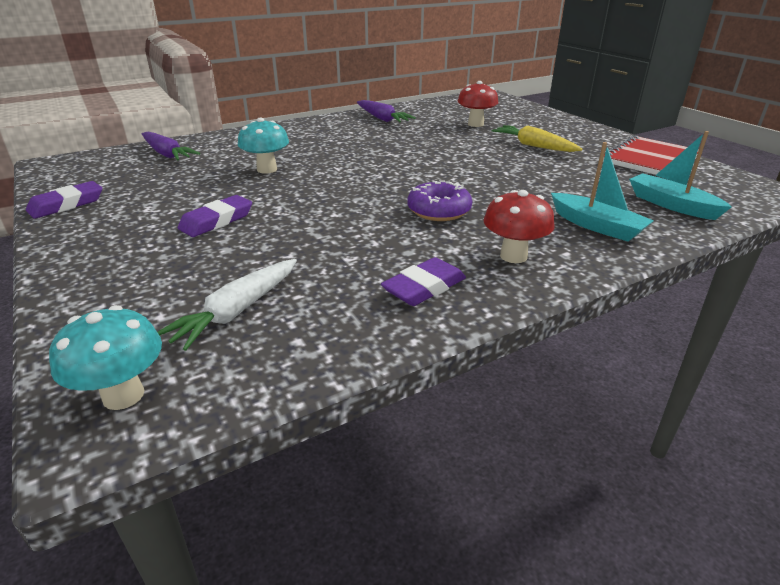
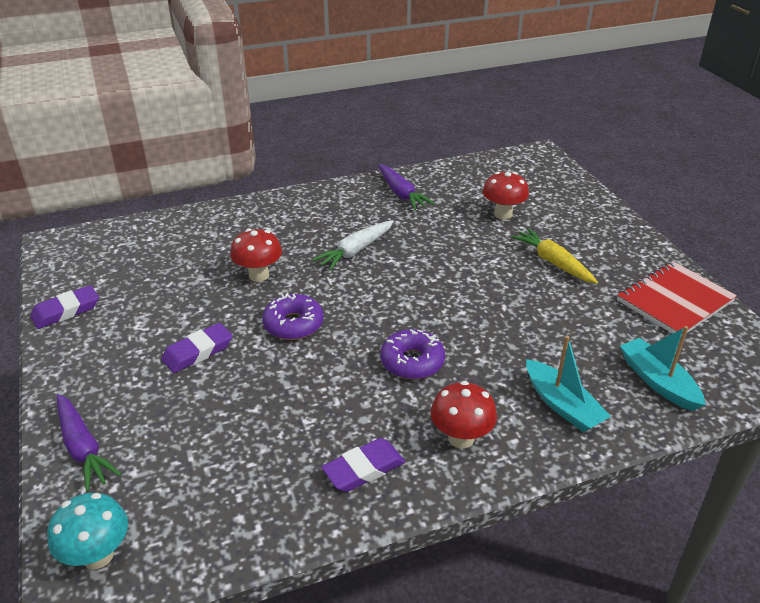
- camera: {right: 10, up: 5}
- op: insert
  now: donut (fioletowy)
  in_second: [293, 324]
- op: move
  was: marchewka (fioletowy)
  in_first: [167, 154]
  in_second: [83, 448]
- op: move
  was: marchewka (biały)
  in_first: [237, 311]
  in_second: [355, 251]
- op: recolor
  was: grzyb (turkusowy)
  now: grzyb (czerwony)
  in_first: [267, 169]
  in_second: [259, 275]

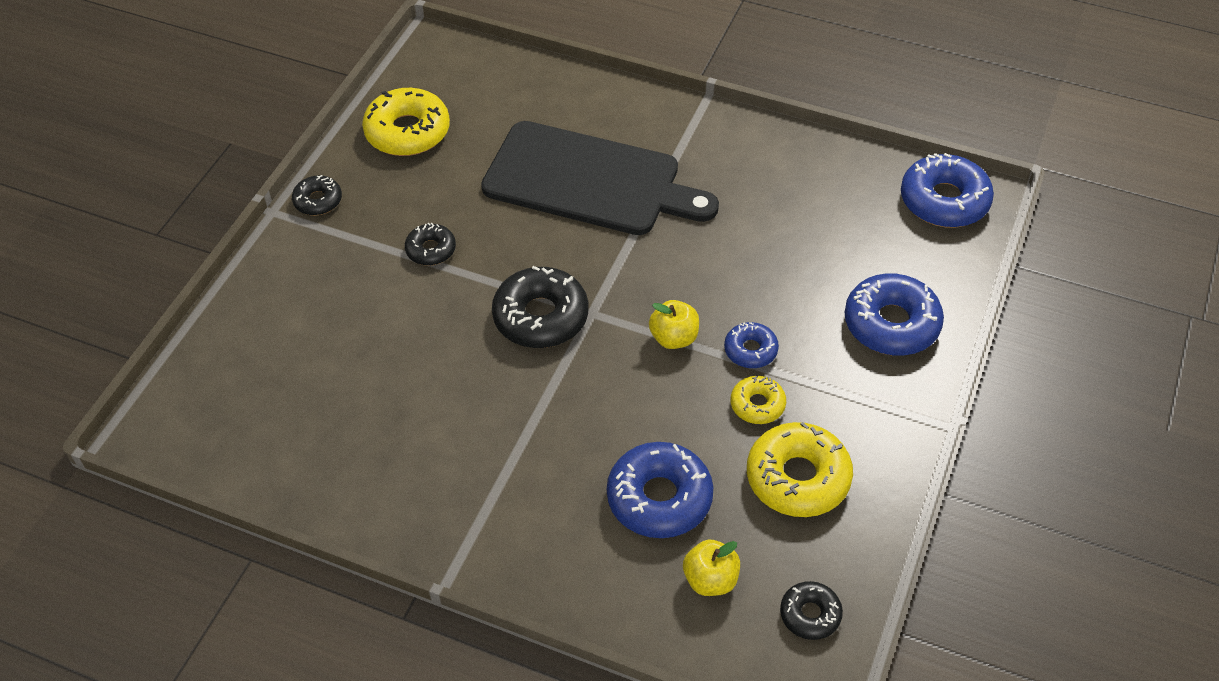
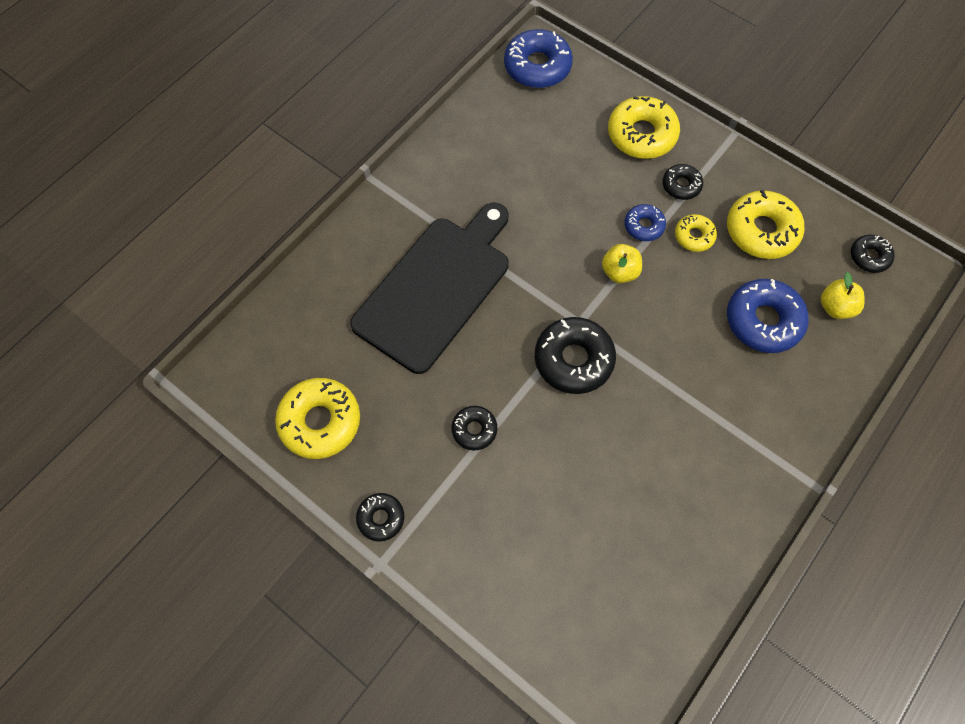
- camera: {right: -75, up: 15}
- op: insert
  now: donut (czarny)
  in_second: [681, 185]
- op: recolor
  was: donut (niebieski)
  now: donut (żółty)
  in_first: [891, 324]
  in_second: [641, 135]

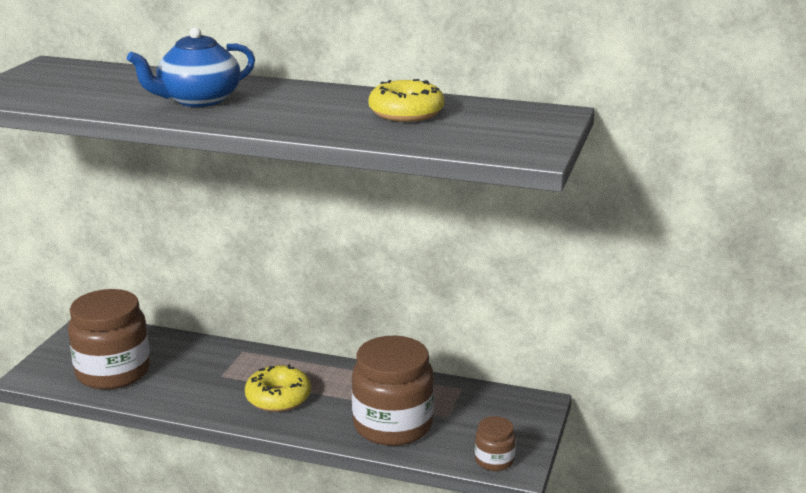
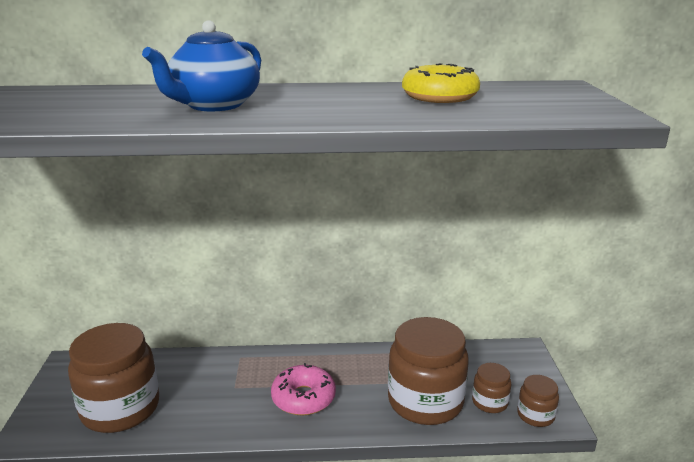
- camera: {right: -20, up: 0}
- op: insert
  now: słoik (brązowy)
  in_second: [490, 402]
- op: recolor
  was: donut (żółty)
  now: donut (różowy)
  in_first: [278, 398]
  in_second: [303, 398]

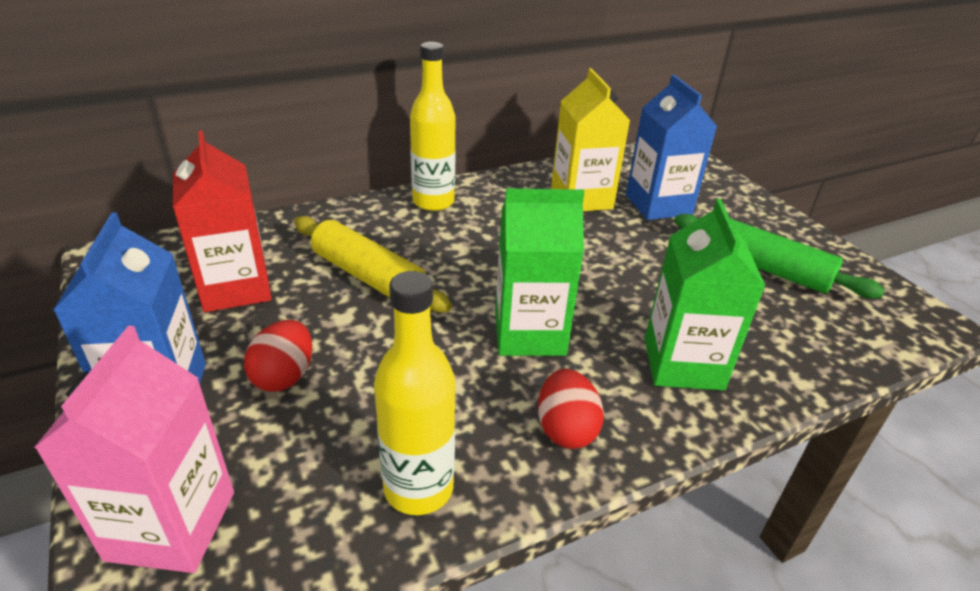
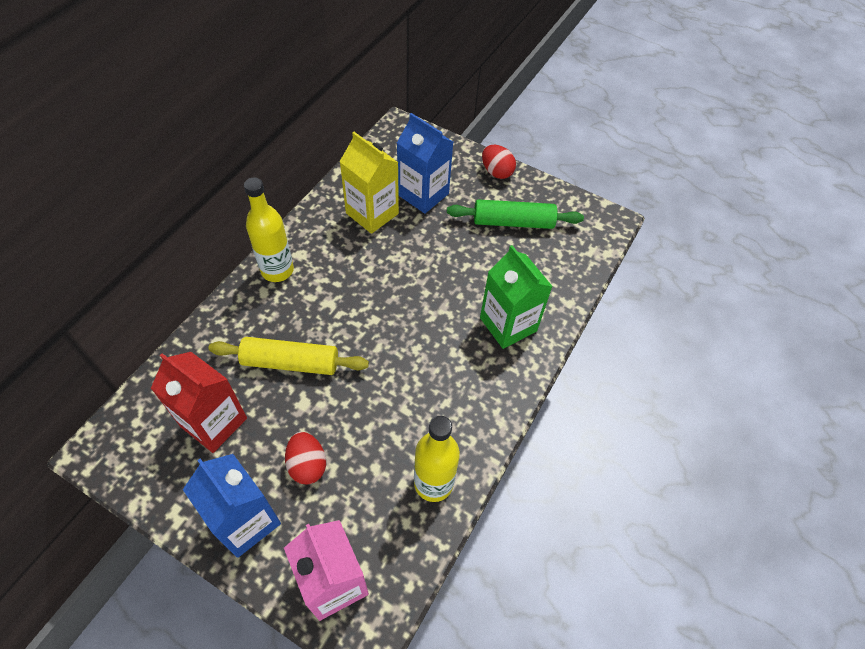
- camera: {right: -35, up: 20}
- op: delete
  was: karton mleka (zielony)
  in_first: [529, 333]
- op: move
  was: jajko (czerwony)
  in_first: [566, 429]
  in_second: [496, 172]

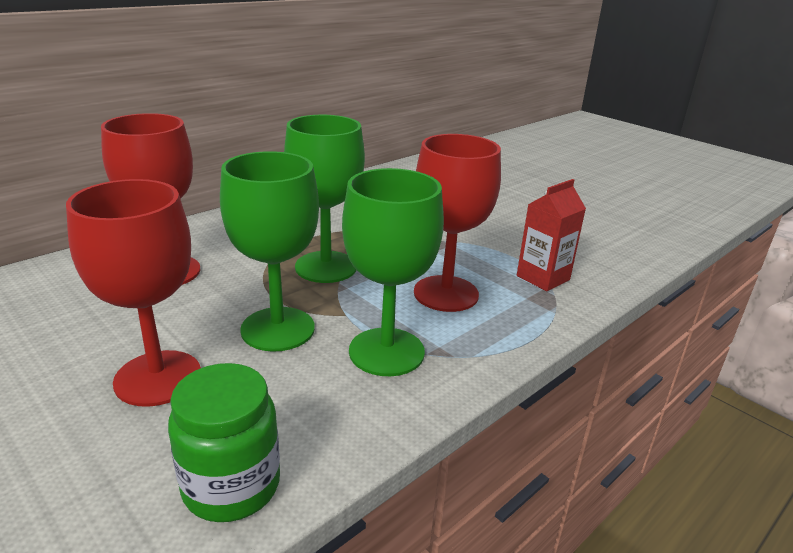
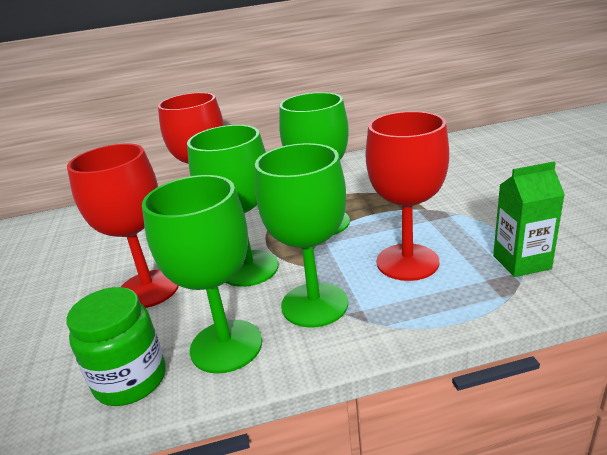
- camera: {right: 35, up: 0}
- op: insert
  now: kielich (zielony)
  in_second: [226, 346]
- op: recolor
  was: karton mleka (czerwony)
  now: karton mleka (zielony)
  in_first: [543, 278]
  in_second: [521, 262]

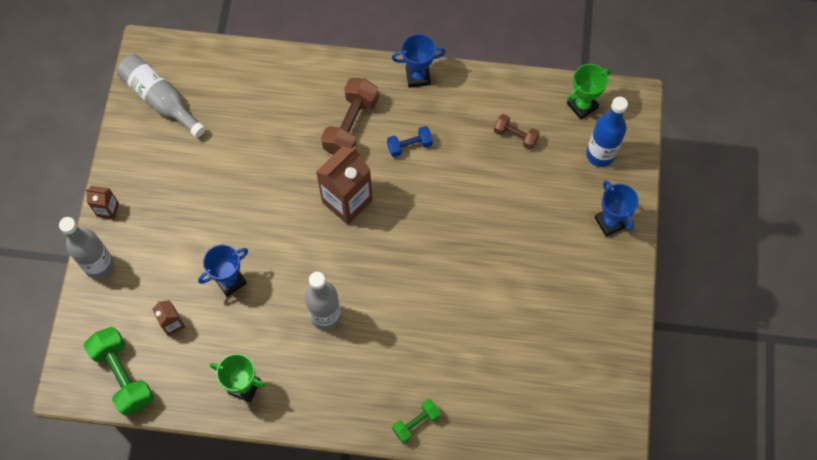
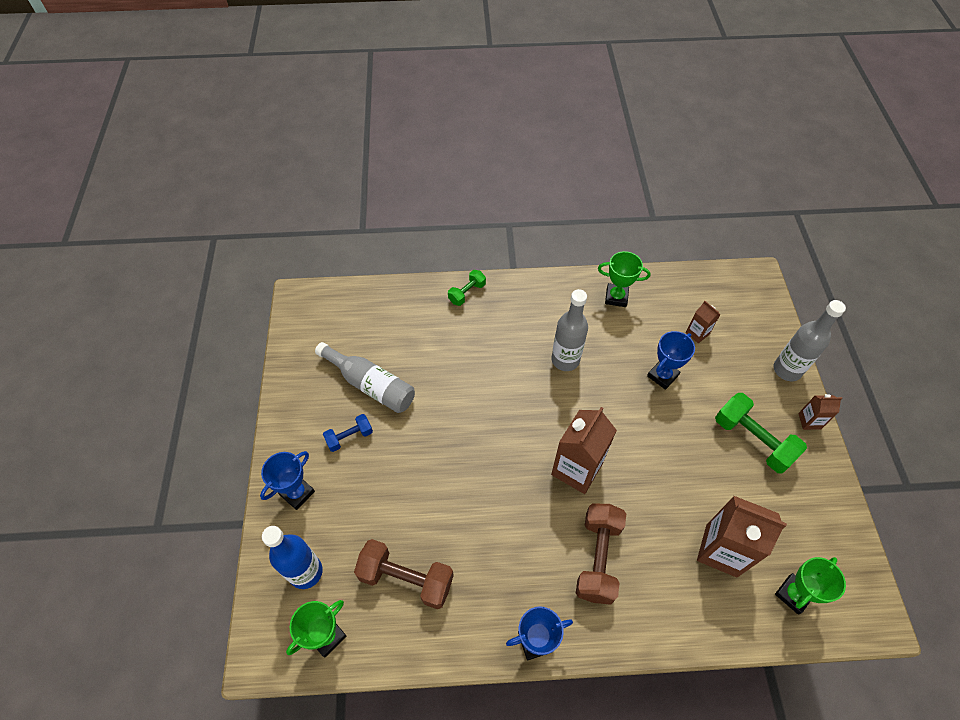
- camera: {right: 170, up: -10}
- op: insert
  now: karton mleka (brązowy)
  in_second: [721, 550]
- op: insert
  now: puchar (zielony)
  in_second: [793, 594]
- op: move
  was: hantel (zielony)
  in_first: [123, 375]
  in_second: [752, 440]
- op: move
  was: butelka (szary)
  in_first: [160, 99]
  in_second: [371, 385]
- op: move
  was: hantel (niebieski)
  in_first: [409, 146]
  in_second: [349, 437]
- op: rotate
  was: puchar (niebieski)
  in_first: [610, 222]
  in_second: [297, 493]
  clockwise: 75
- op: resize
  was: hantel (brązowy)
  in_first: [515, 136]
  in_second: [406, 579]
  ratio: 1.78

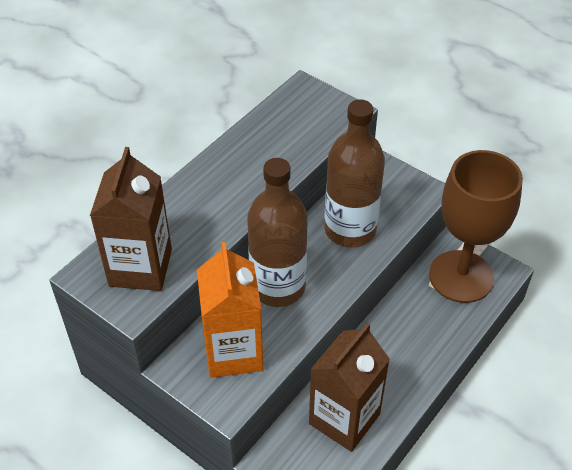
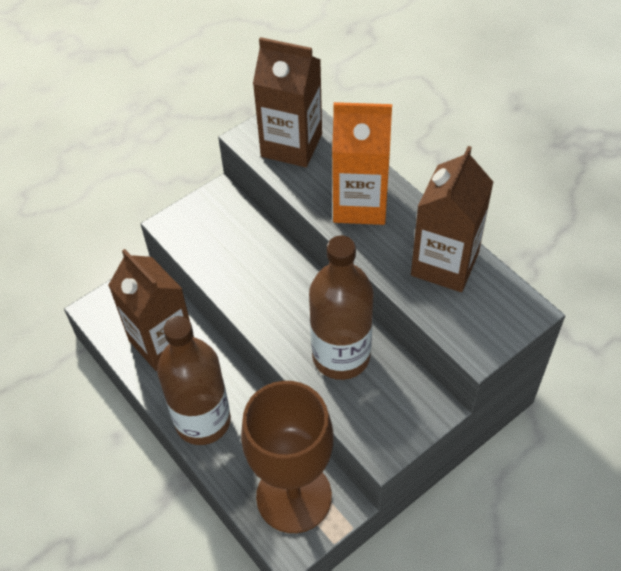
- camera: {right: 105, up: 5}
- op: insert
  now: karton mleka (brązowy)
  in_second: [444, 264]
- op: move
  was: karton mleka (pomarańczowy)
  in_first: [233, 352]
  in_second: [360, 204]
- op: move
  was: butelka (brązowy)
  in_first: [278, 287]
  in_second: [203, 421]

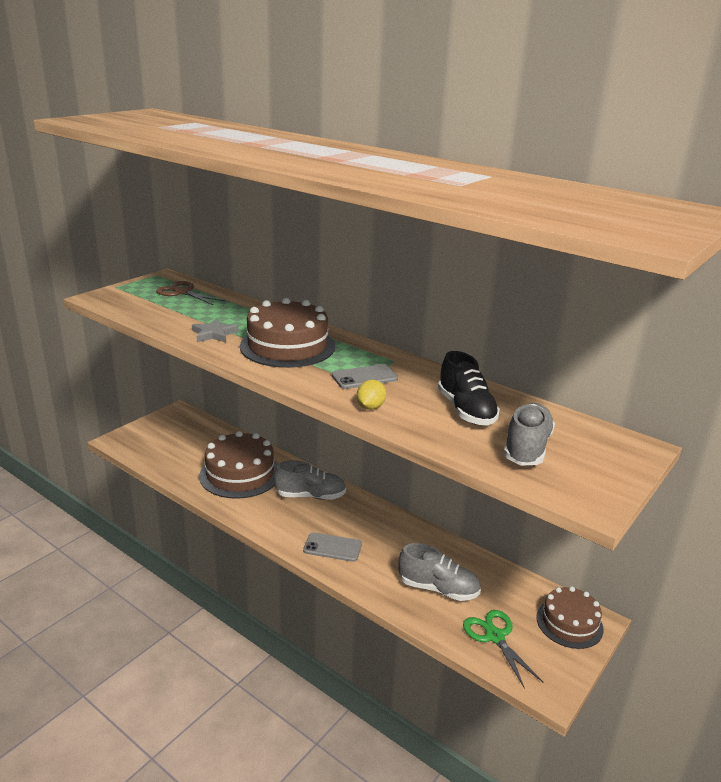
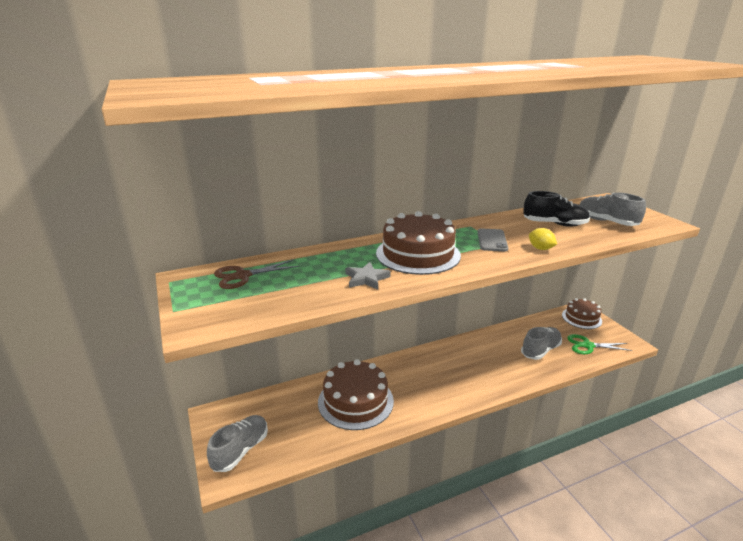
- camera: {right: -60, up: 0}
- op: delete
  was: telefon (szary)
  in_first: [332, 547]
- op: move
  was: but (szary)
  in_first: [310, 496]
  in_second: [241, 450]

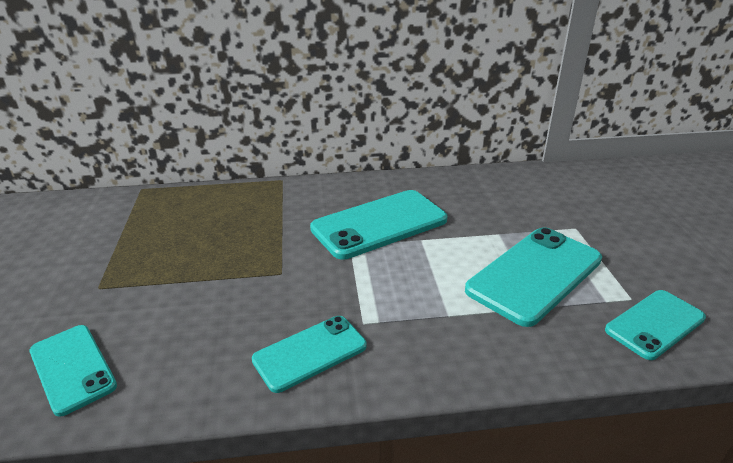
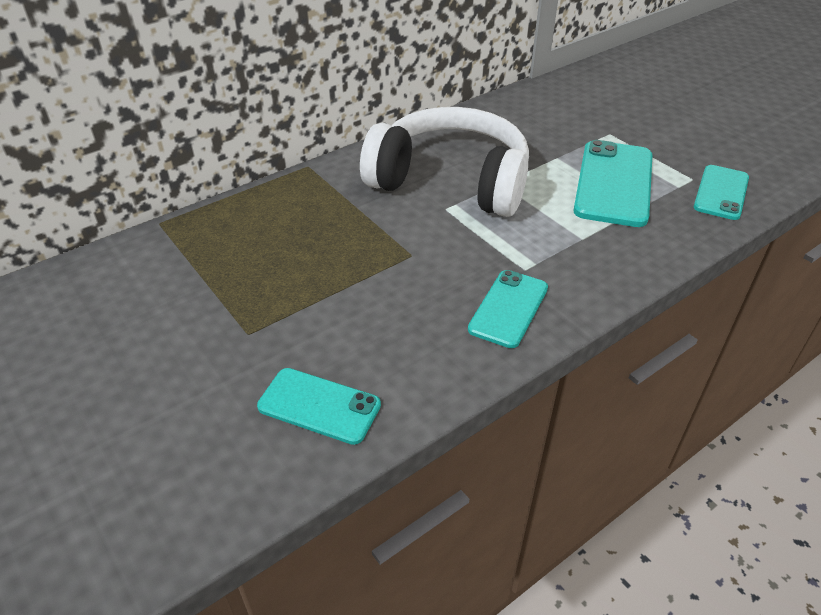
- camera: {right: -30, up: 10}
- op: replace
  was: telefon (turkusowy)
  now: słuchawki (biały)
  in_first: [379, 224]
  in_second: [451, 181]

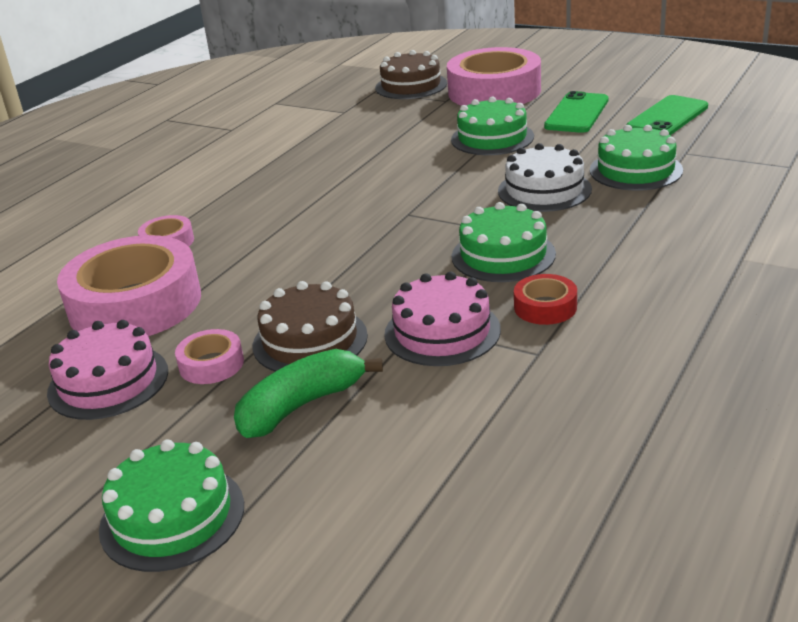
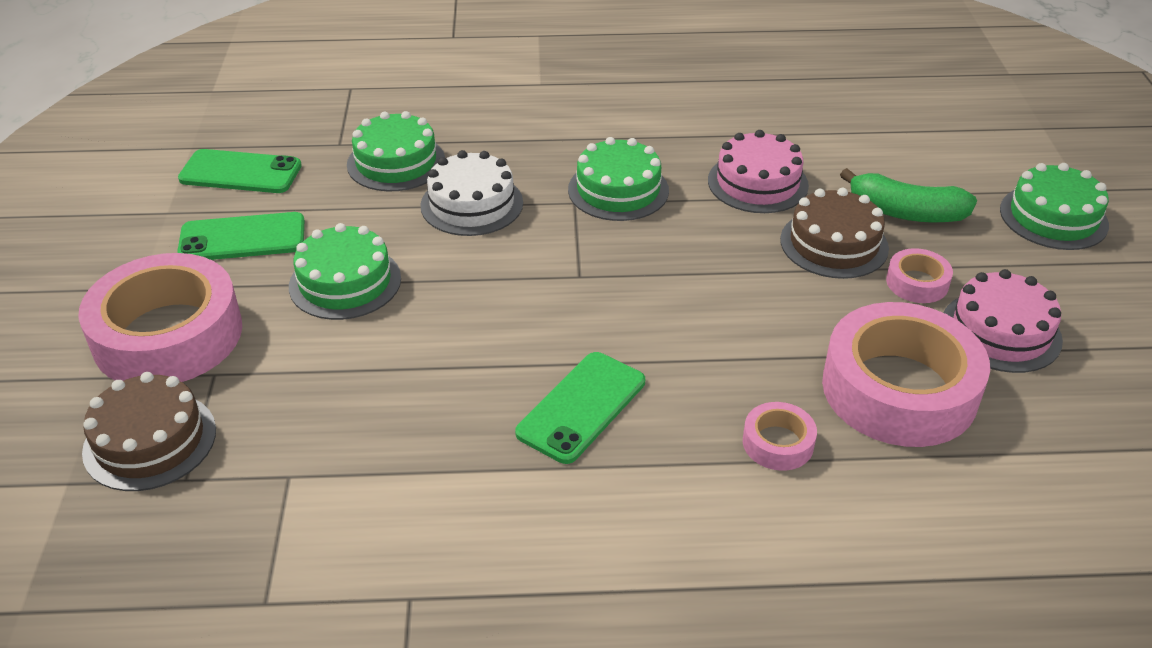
- camera: {right: -125, up: 10}
- op: delete
  was: taśma klejąca (czerwony)
  in_first: [545, 307]
- op: insert
  now: telefon (zielony)
  in_second: [581, 407]

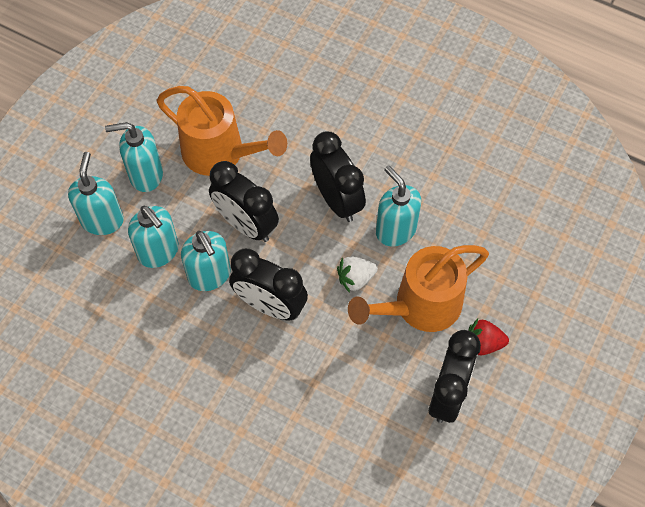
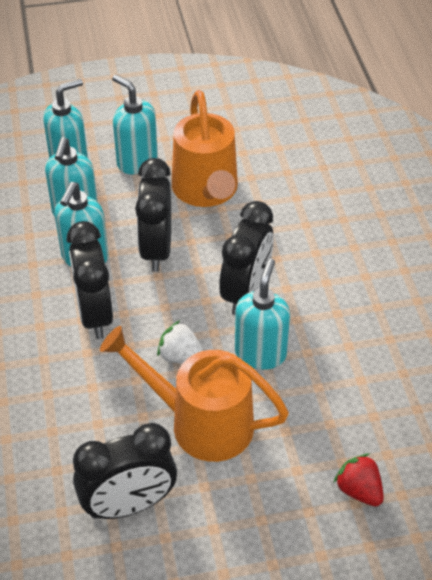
- camera: {right: 50, up: -15}
- op: move
  was: truskawka (czerwony)
  in_first: [483, 343]
  in_second: [359, 490]

